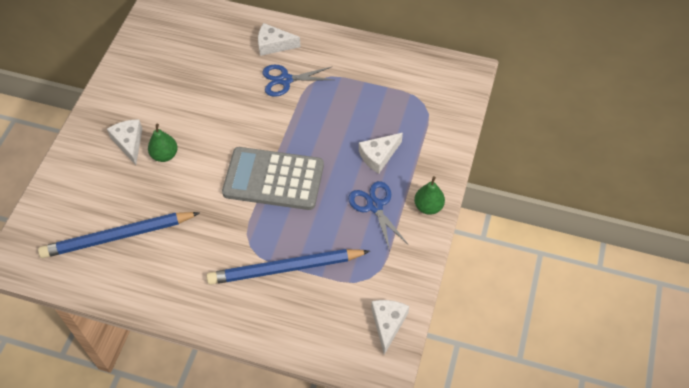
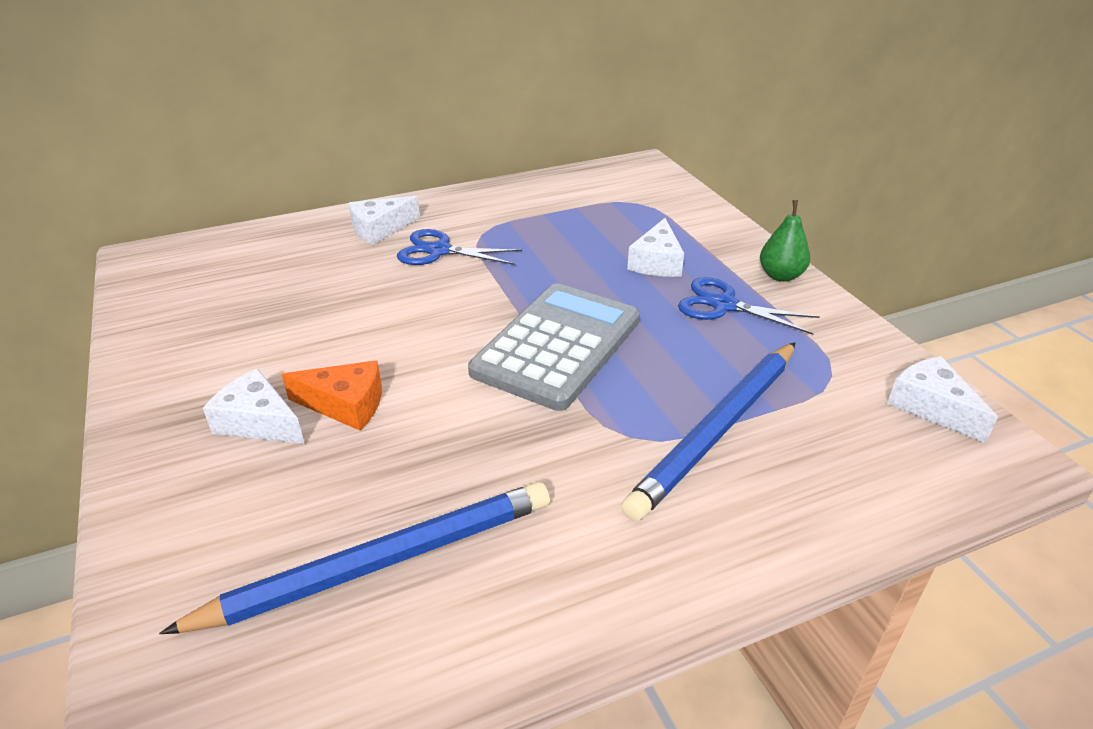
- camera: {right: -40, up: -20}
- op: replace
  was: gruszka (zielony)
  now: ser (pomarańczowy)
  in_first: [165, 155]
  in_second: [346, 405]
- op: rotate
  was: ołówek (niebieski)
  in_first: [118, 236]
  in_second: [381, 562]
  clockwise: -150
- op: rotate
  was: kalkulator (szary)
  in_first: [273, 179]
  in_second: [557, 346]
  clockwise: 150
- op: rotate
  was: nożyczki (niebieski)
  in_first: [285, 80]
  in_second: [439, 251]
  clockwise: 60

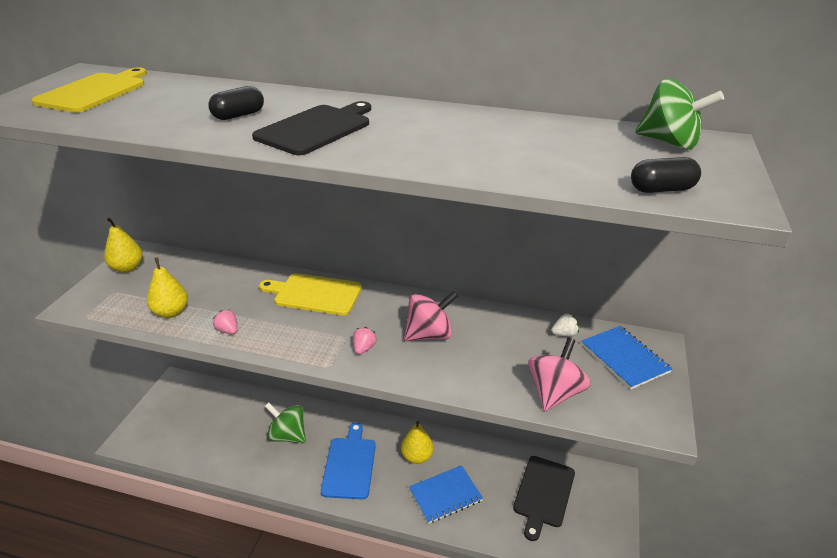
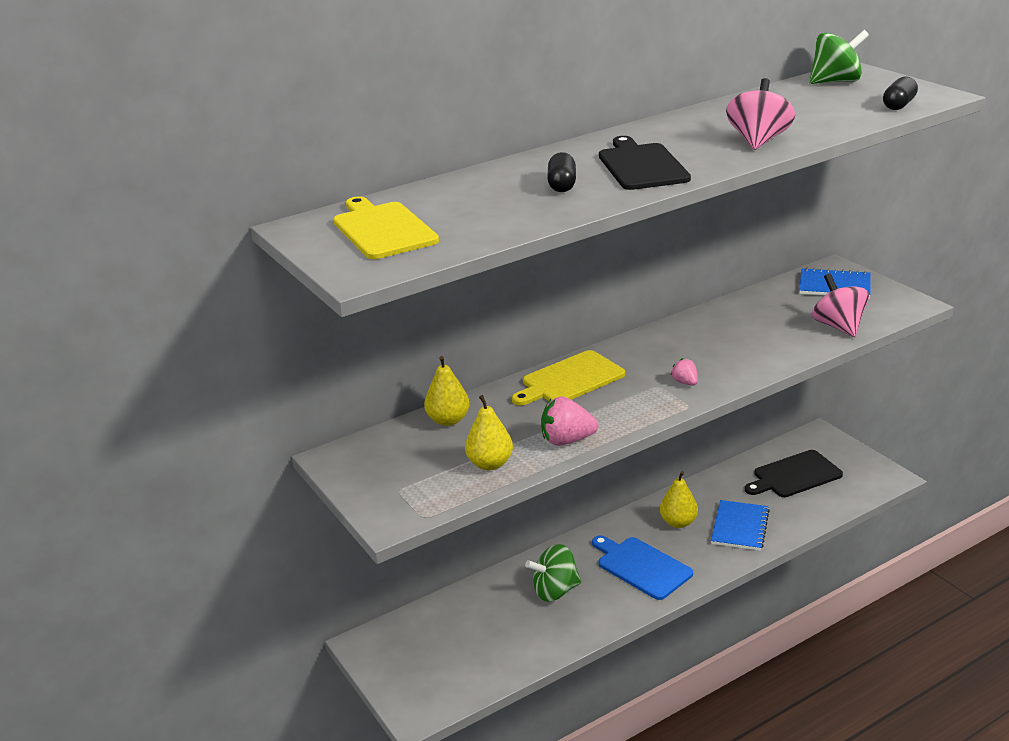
- camera: {right: -45, up: -5}
- op: delete
  was: truskawka (biały)
  in_first: [564, 334]
- op: move
  was: gruszka (żółty)
  in_first: [127, 268]
  in_second: [448, 420]
- op: move
  was: bączek (różowy)
  in_first: [429, 335]
  in_second: [758, 141]
- op: rotate
  was: deska do krojenia (czarny)
  in_first: [543, 493]
  in_second: [794, 475]
  clockwise: 90
- op: resize
  was: truskawka (różowy)
  in_first: [228, 330]
  in_second: [567, 440]
  ratio: 1.78

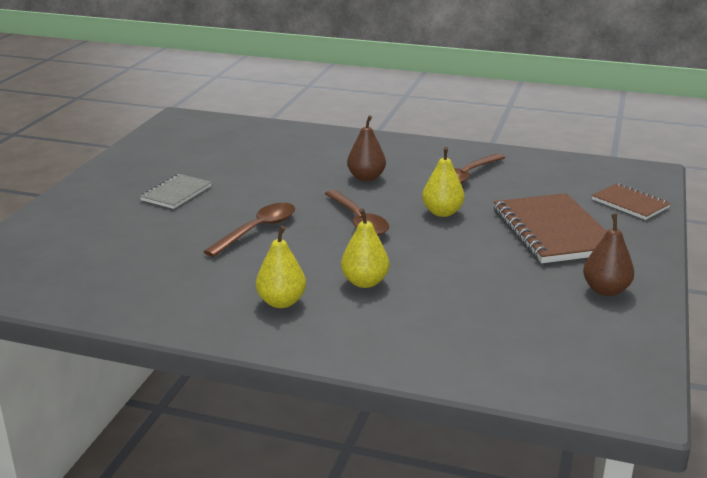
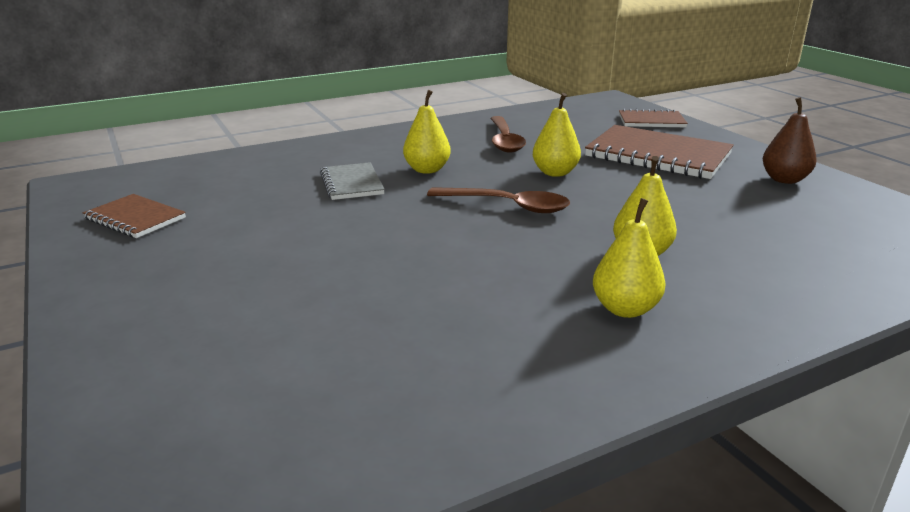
- camera: {right: -45, up: 0}
- op: delete
  was: łyżka (brązowy)
  in_first: [257, 230]
- op: insert
  now: zeszyt (brązowy)
  in_second: [135, 218]
- op: move
  was: zeszyt (szary)
  in_first: [176, 193]
  in_second: [351, 183]
- op: recolor
  was: gruszka (brązowy)
  now: gruszka (żółty)
  in_first: [366, 178]
  in_second: [427, 170]

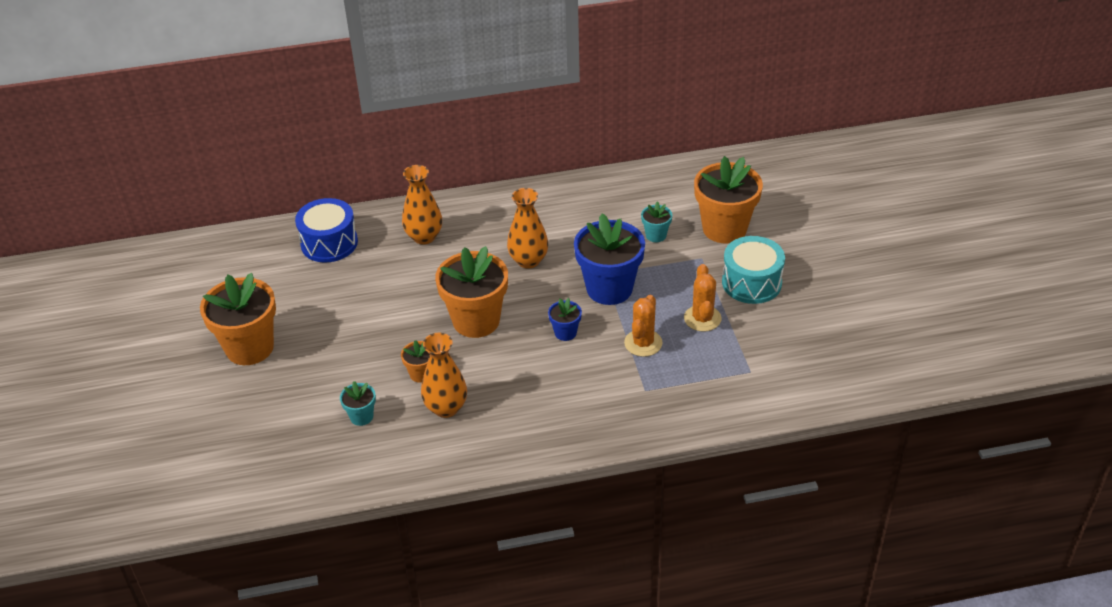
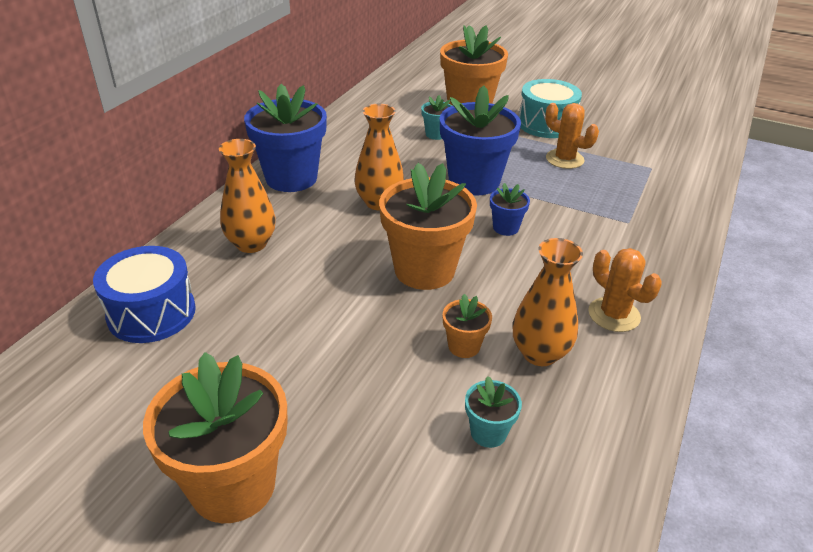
- camera: {right: -55, up: -5}
- op: insert
  now: doniczka (niebieski)
  in_second: [291, 178]
- op: move
  was: kaktus (pomarańczowy)
  in_first: [643, 343]
  in_second: [614, 315]

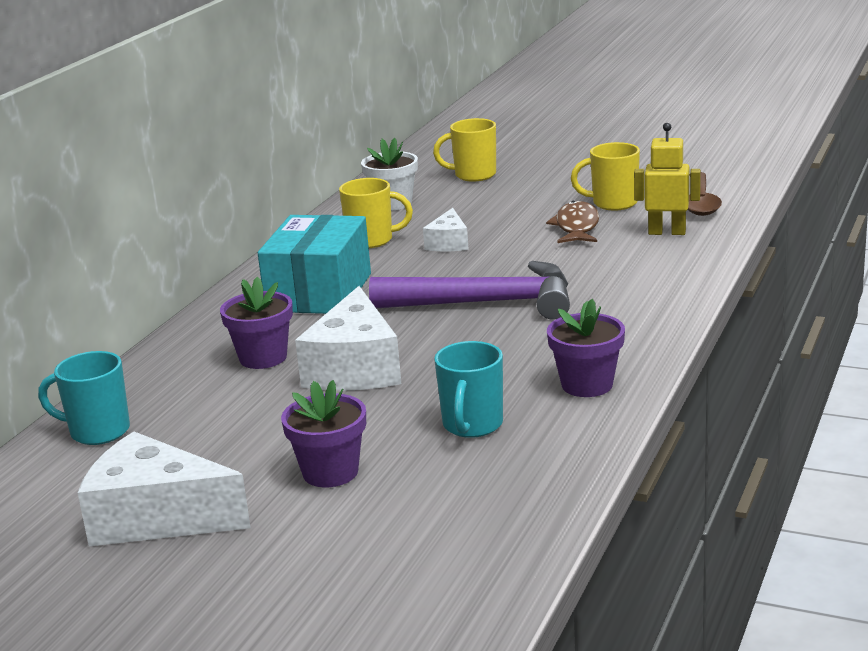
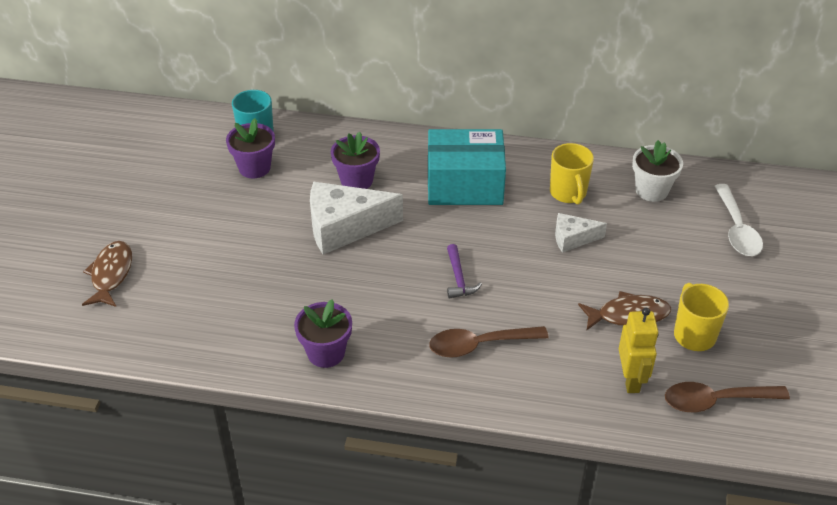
- camera: {right: 75, up: 20}
- op: delete
  was: ser (biały)
  in_first: [156, 518]
- op: delete
  was: kubek (turkusowy)
  in_first: [472, 425]
- op: insert
  now: ryba (brązowy)
  in_second: [111, 274]
- op: insert
  now: łyżka (brązowy)
  in_second: [479, 345]
- op: move
  was: doniczka (fioletowy)
  in_first: [330, 472]
  in_second: [254, 168]
- op: replace
  was: kubek (żółty)
  now: łyżka (biały)
  in_first: [473, 175]
  in_second: [737, 229]
- op: resize
  was: młotek (fioletowy)
  in_first: [485, 303]
  in_second: [458, 278]
  ratio: 0.43

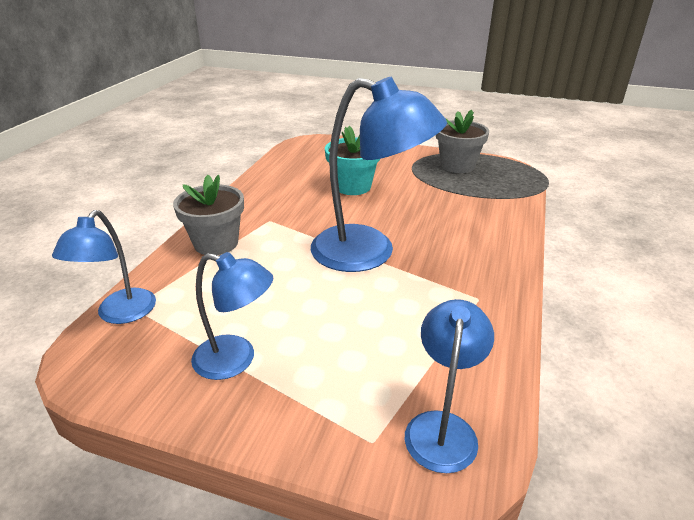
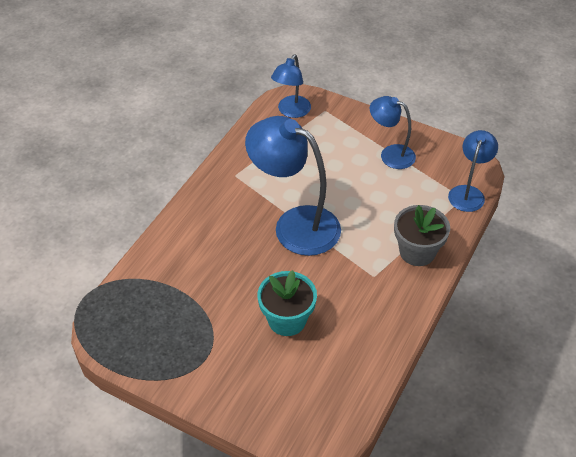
- camera: {right: -170, up: 15}
- op: delete
  was: doniczka (szary)
  in_first: [457, 165]

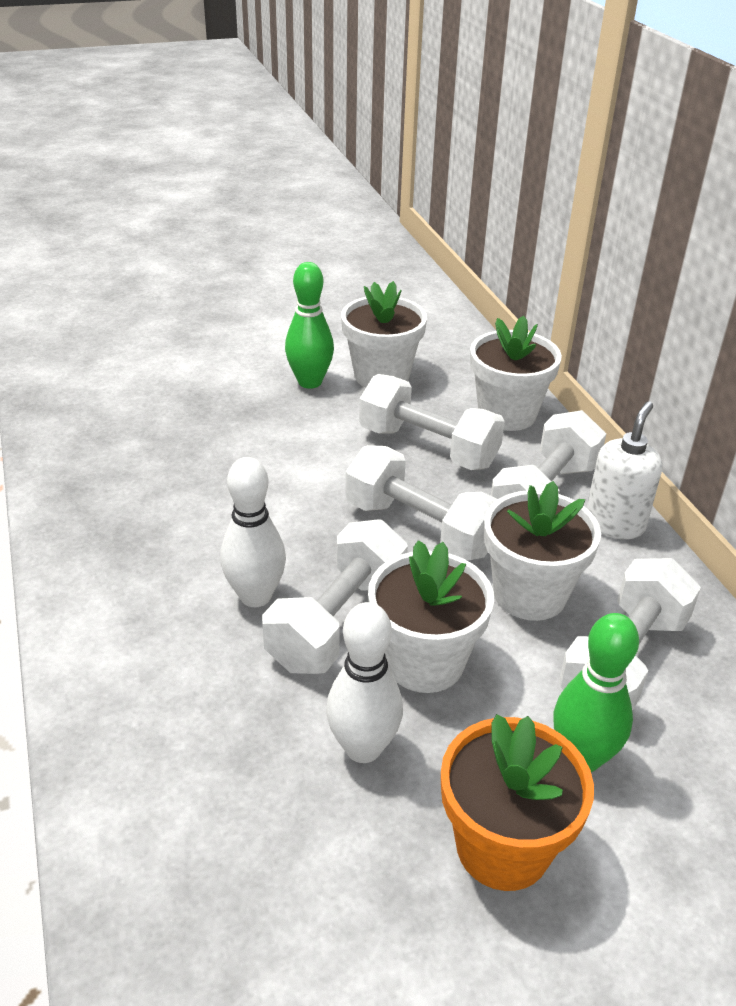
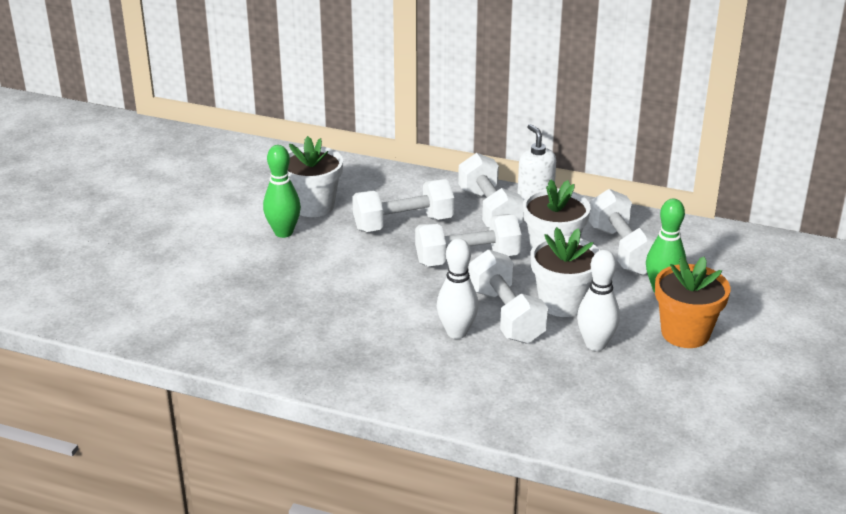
- camera: {right: -50, up: -5}
- op: delete
  was: doniczka (biały)
  in_first: [507, 414]

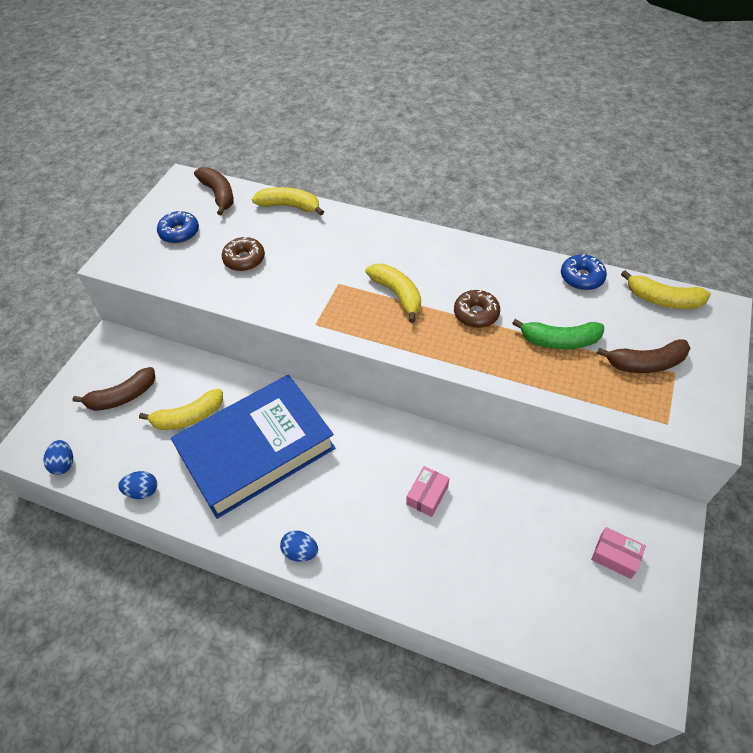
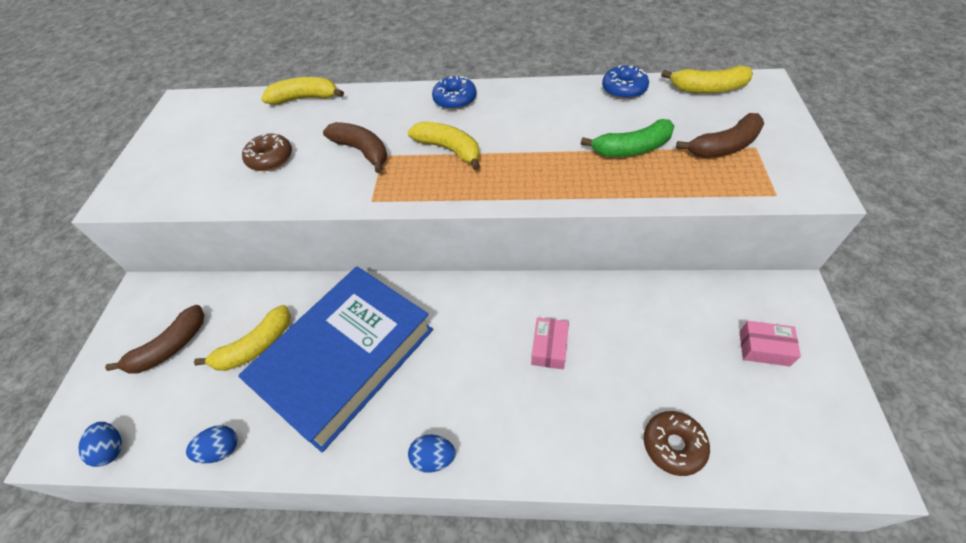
- camera: {right: -15, up: 0}
- op: move
  was: donut (niebieski)
  in_first: [179, 232]
  in_second: [455, 99]
- op: move
  was: banan (brązowy)
  in_first: [218, 195]
  in_second: [362, 151]
- op: move
  was: donut (brązowy)
  in_first: [476, 314]
  in_second: [673, 445]

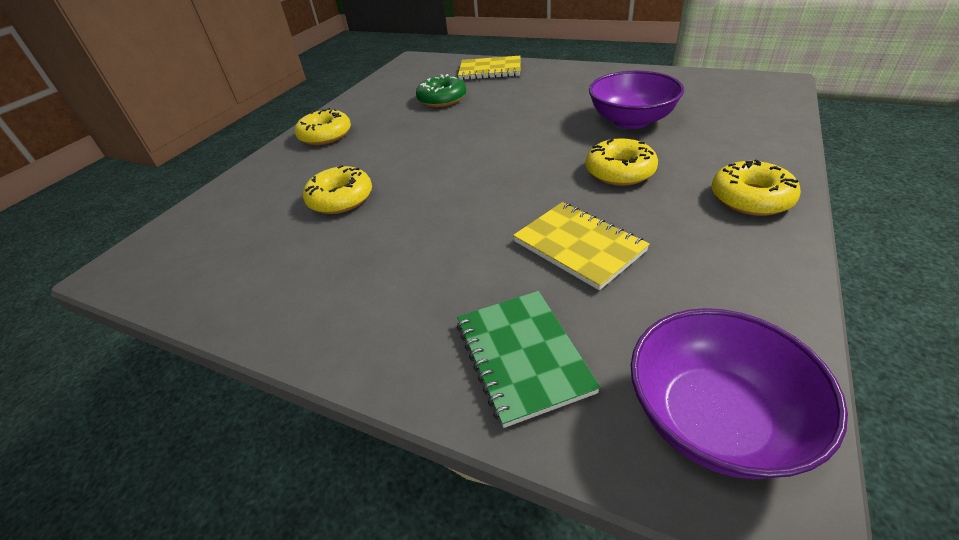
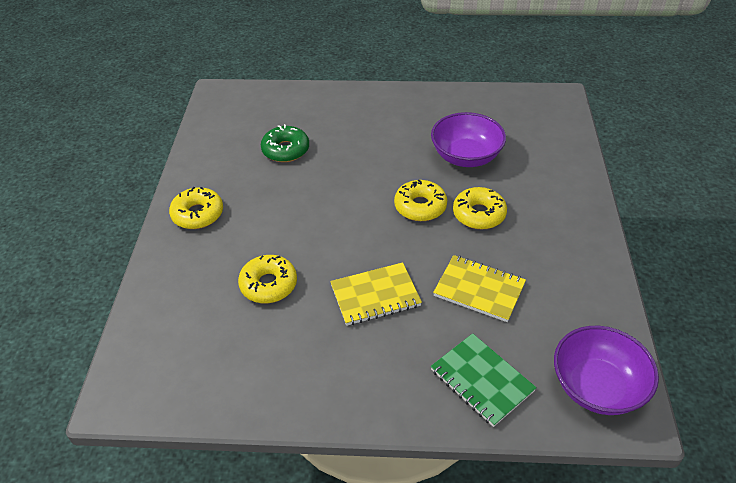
- camera: {right: -25, up: 5}
- op: move
  was: zeszyt (żółty)
  in_first: [490, 70]
  in_second: [375, 296]
- op: move
  was: donut (żółty)
  in_first: [750, 198]
  in_second: [420, 206]

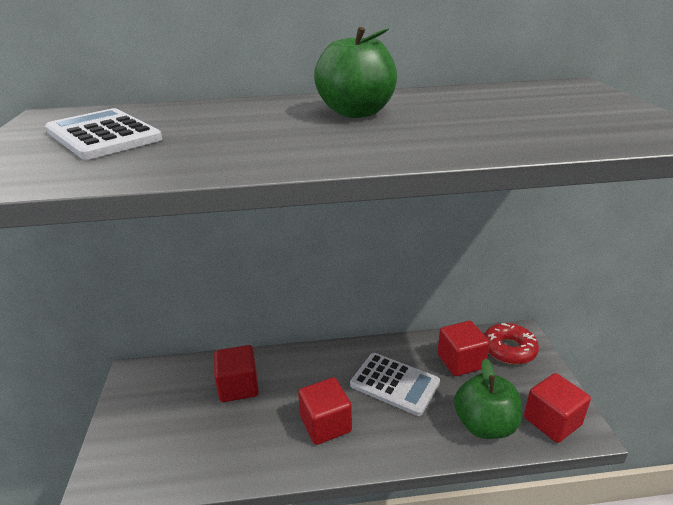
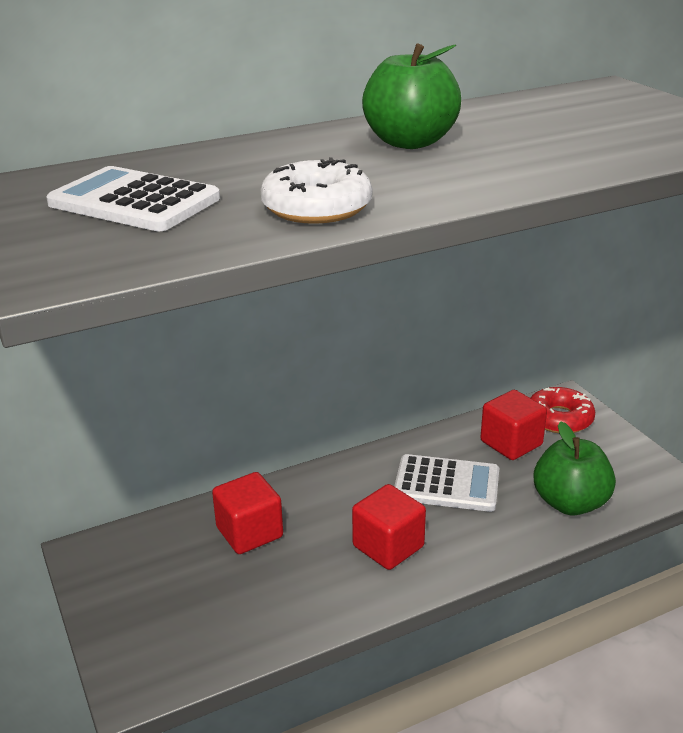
- camera: {right: -20, up: 0}
- op: delete
  was: sześcian (czerwony)
  in_first: [552, 421]
- op: insert
  now: donut (biały)
  in_second: [317, 207]

